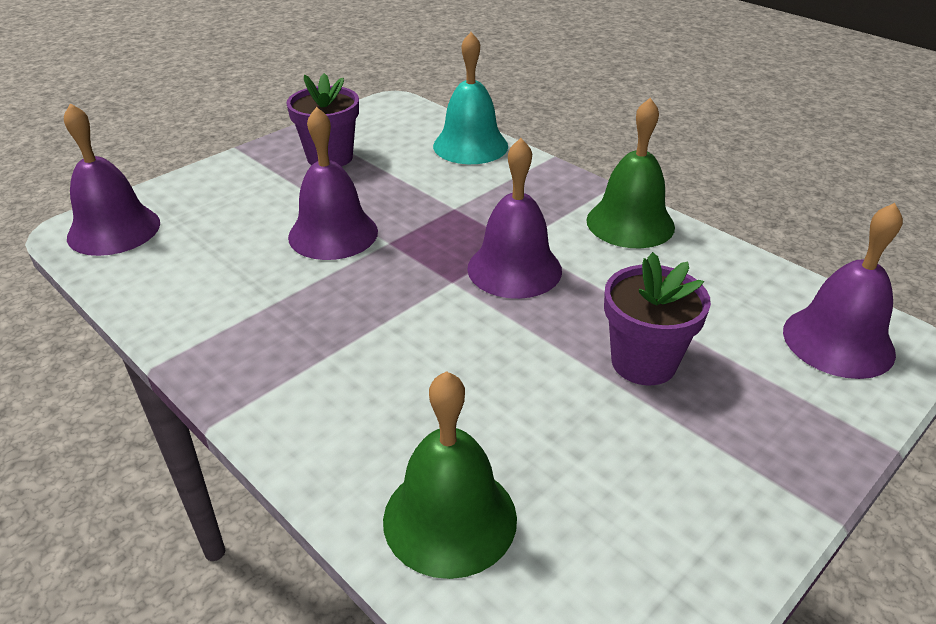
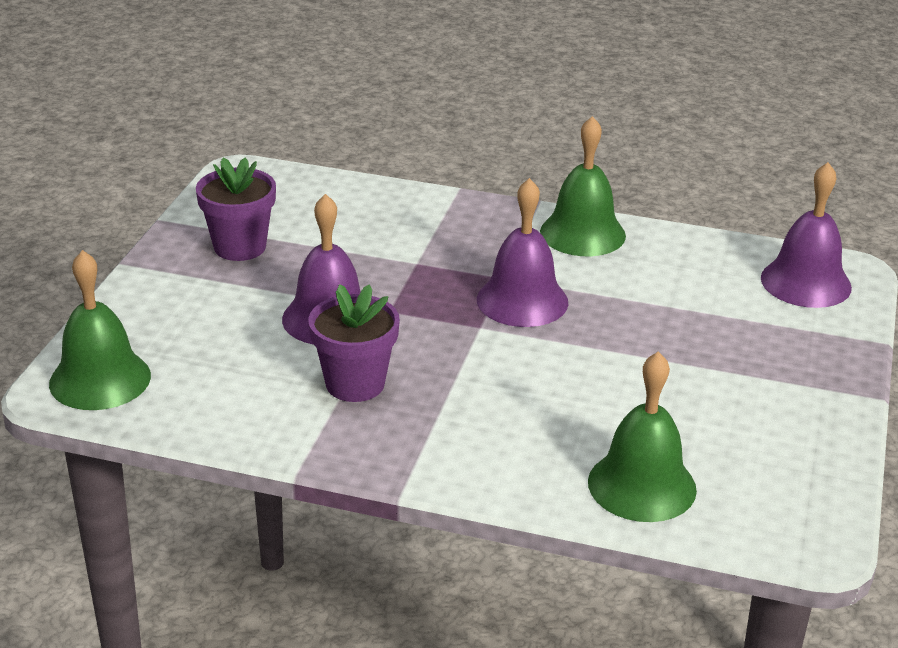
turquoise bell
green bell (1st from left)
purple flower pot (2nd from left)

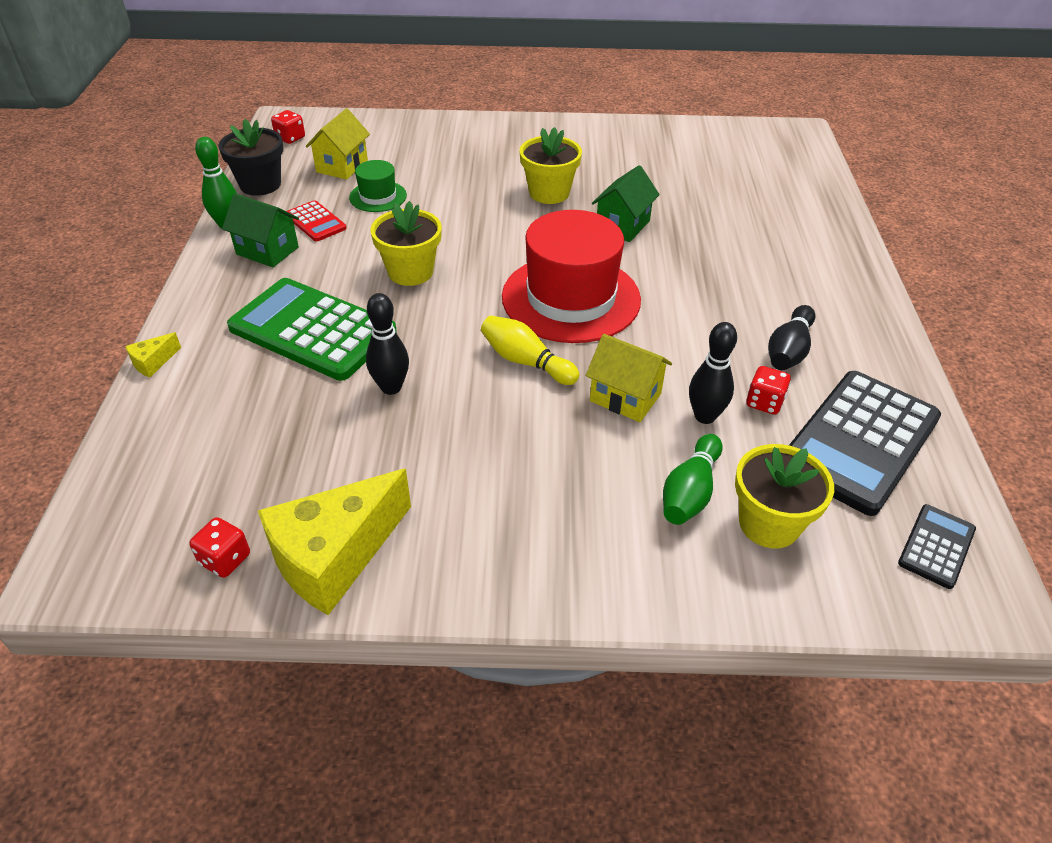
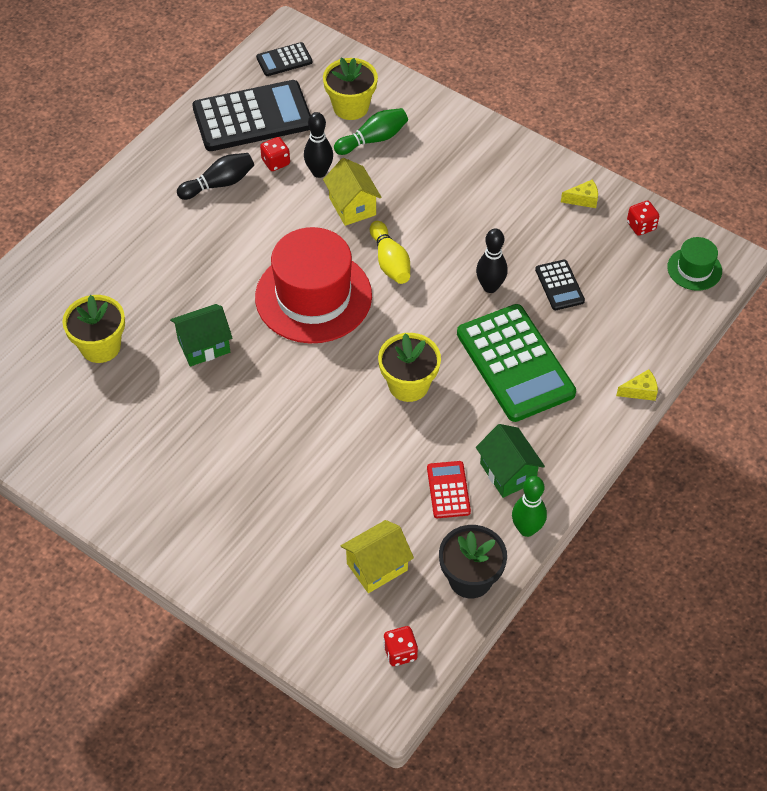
yellow flower pot (1st from left)
green hat
yellow cheese (1st from left)
black calculator (3rd from left)

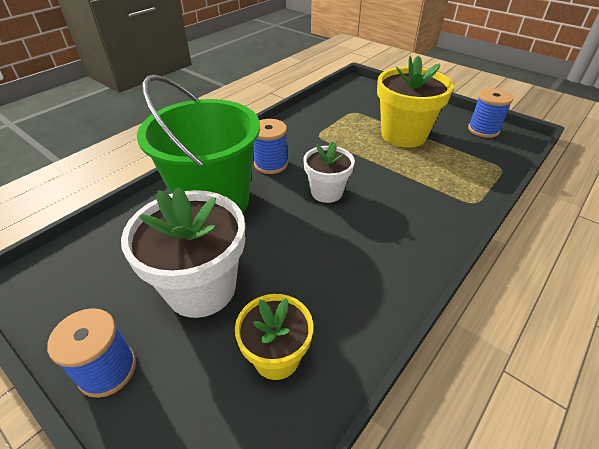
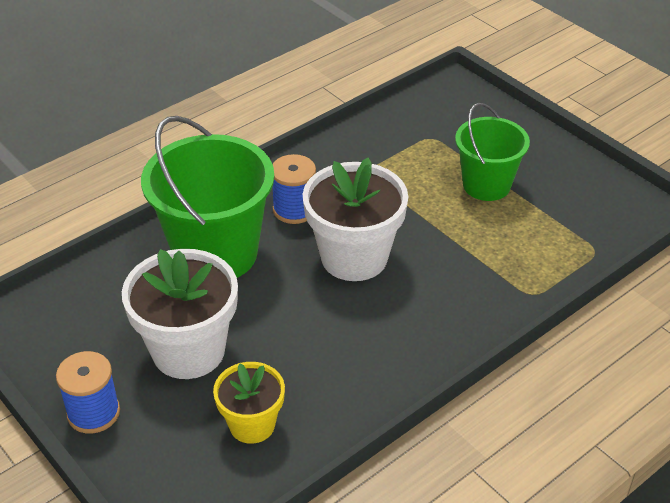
green bucket (2nd from left)
blue spool (3rd from left in the first image)
white flower pot (2nd from left)

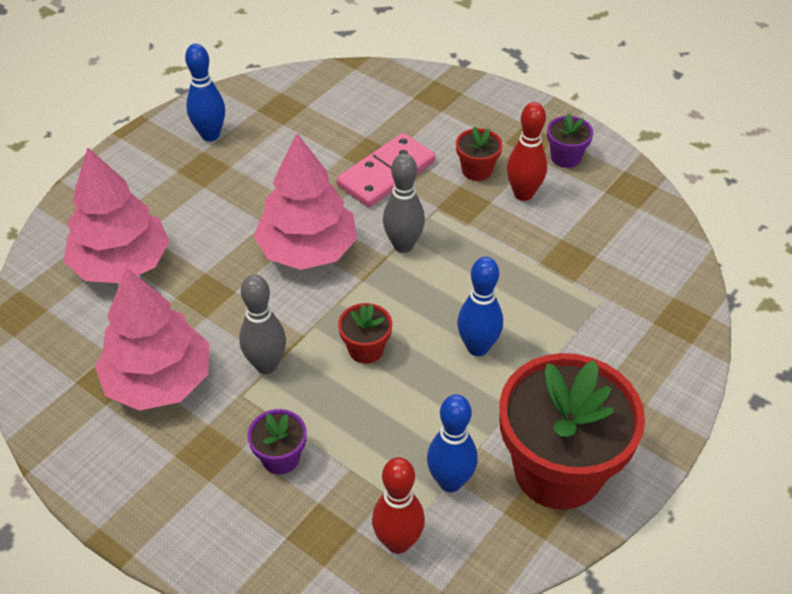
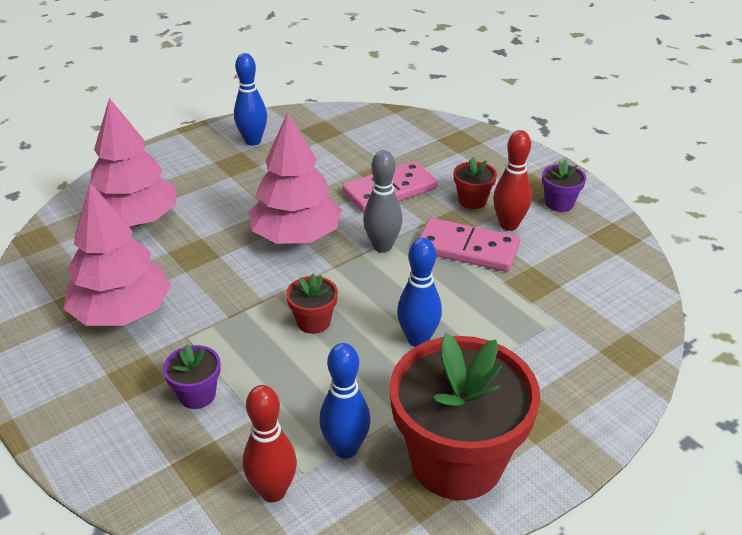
grey bowling pin (1st from left in the first image)
pink domino (2nd from left)

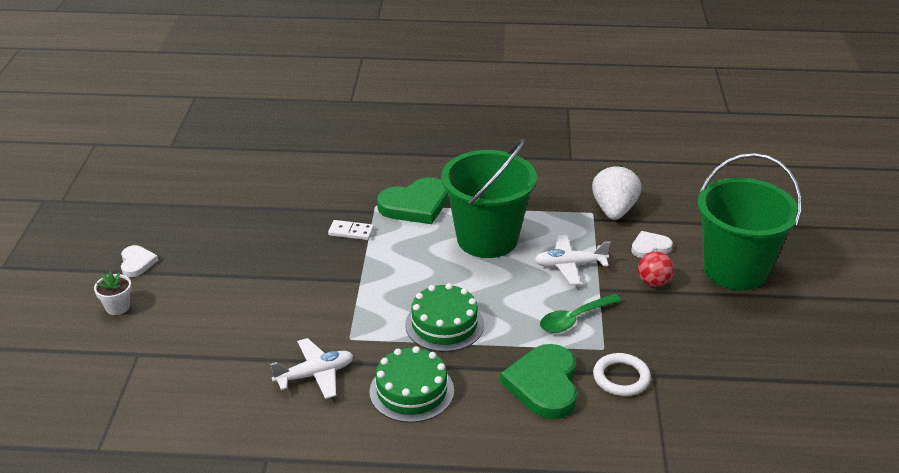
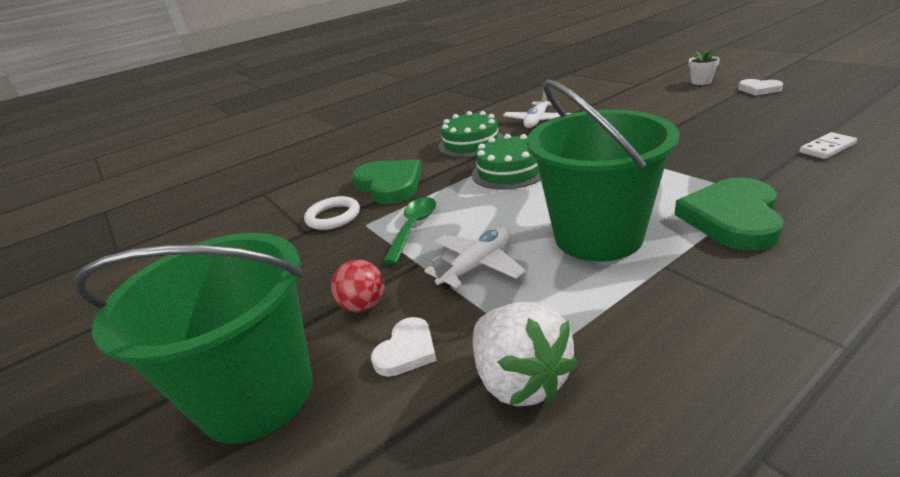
white domino

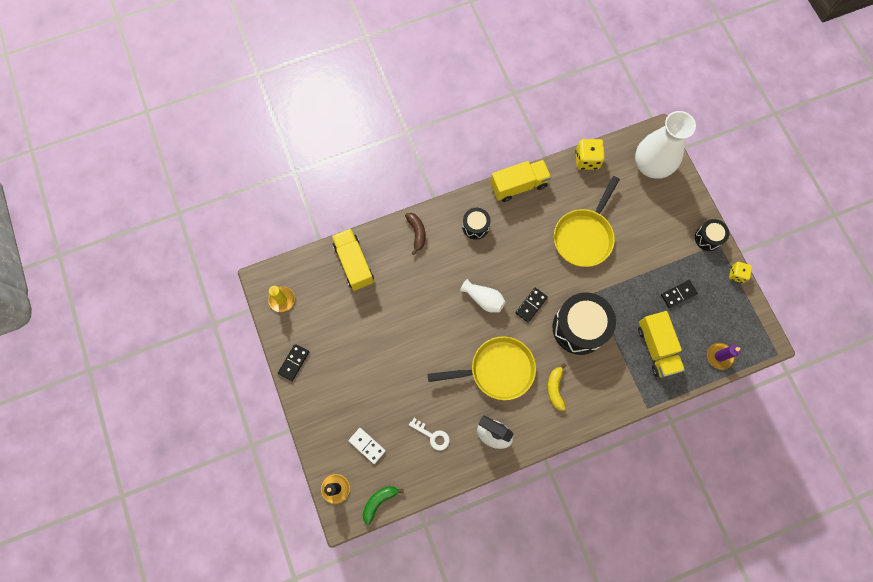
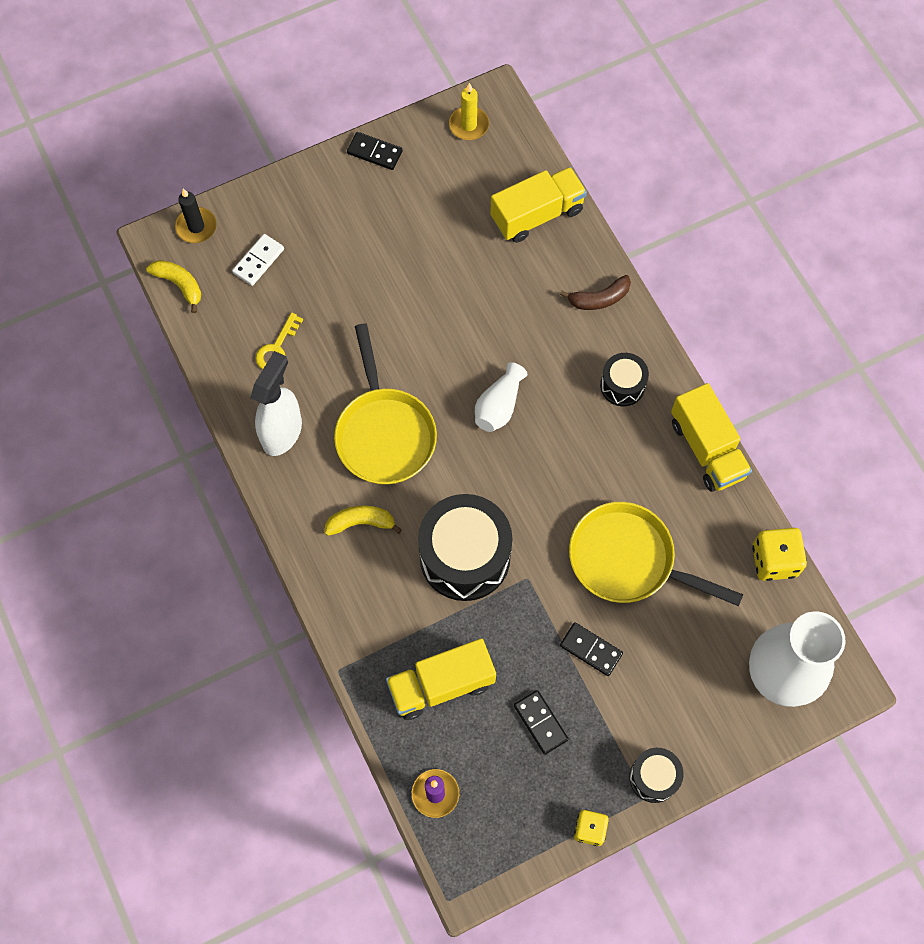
black domino (3rd from left)
yellow key
yellow banana (1st from left)

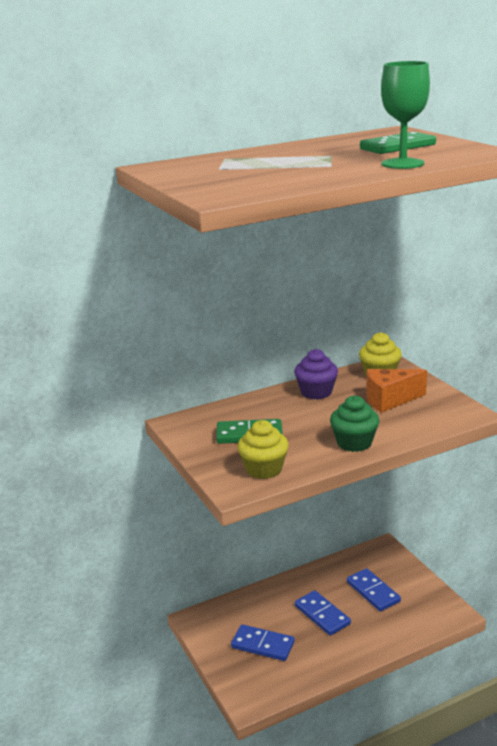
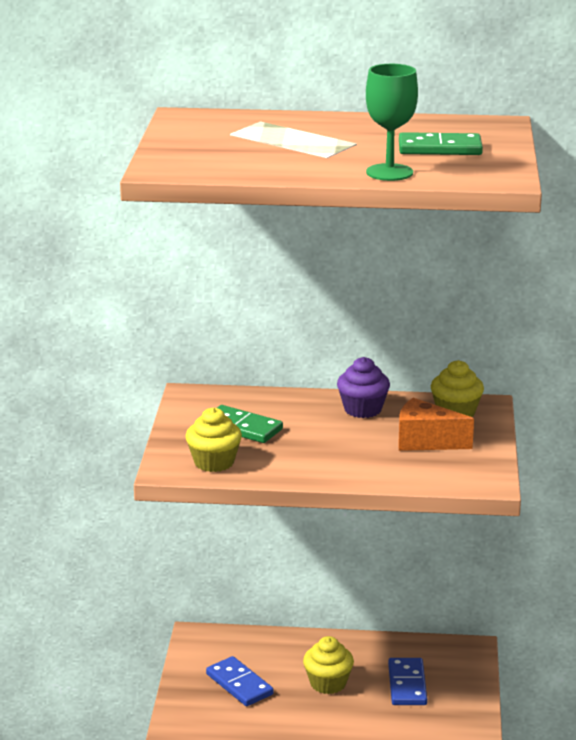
green cupcake
yellow cupcake (2nd from left)

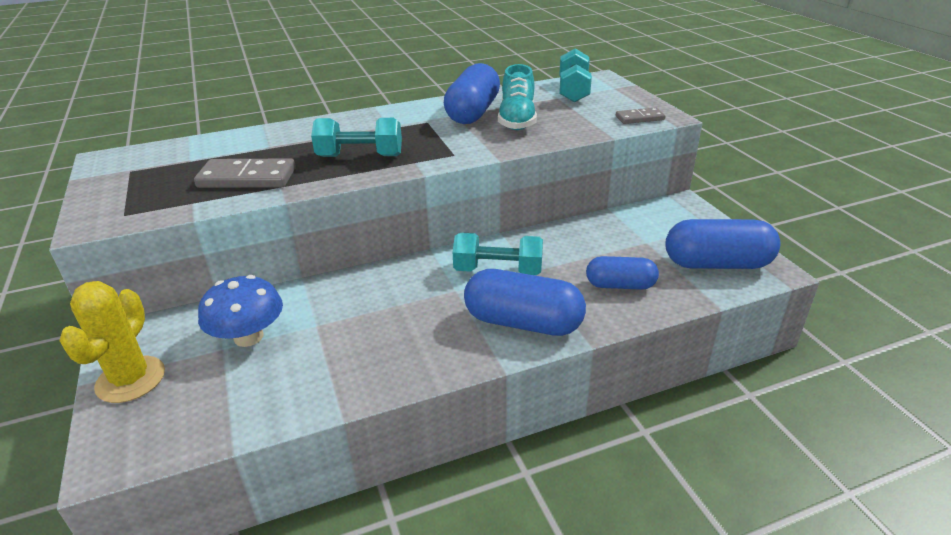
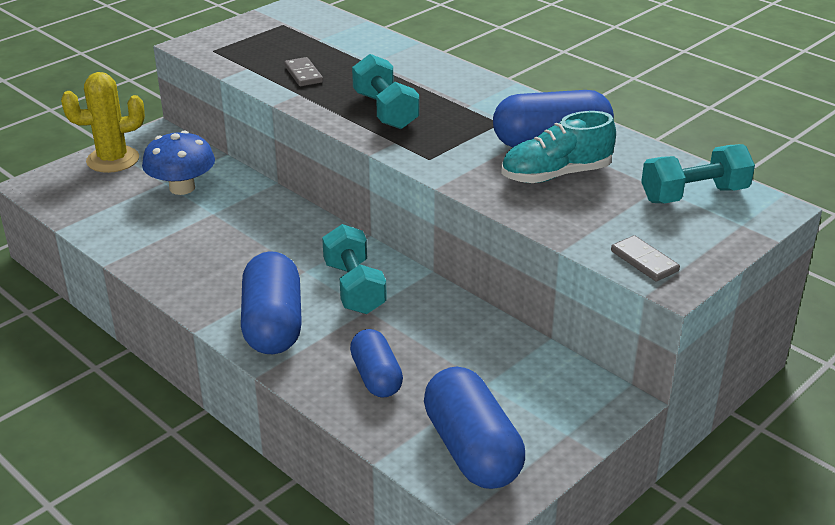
grey domino (1st from left)

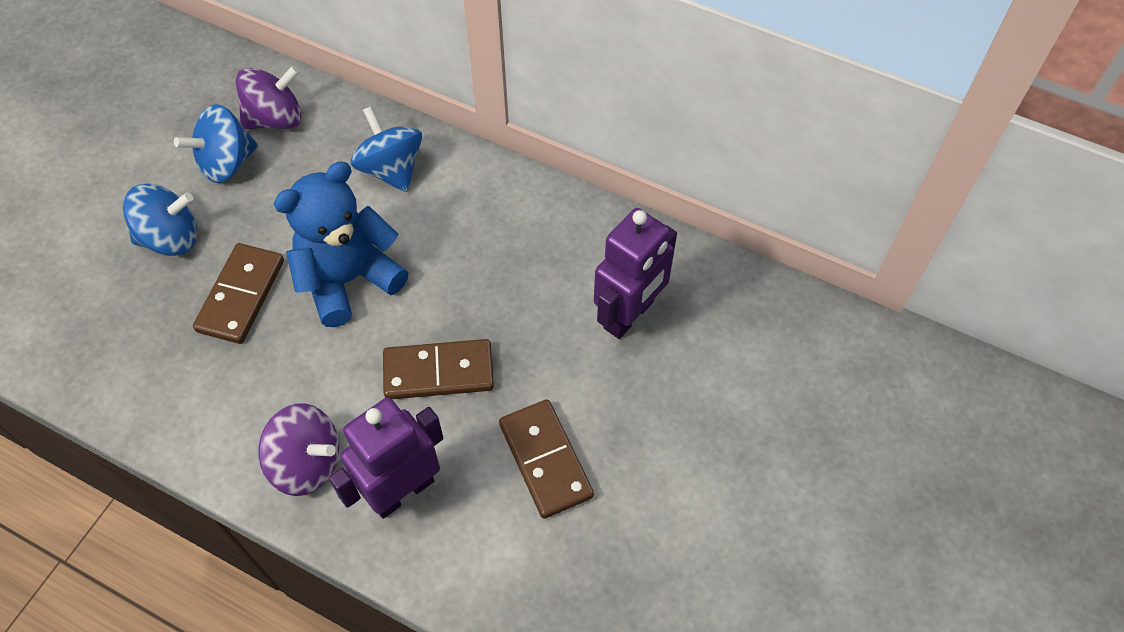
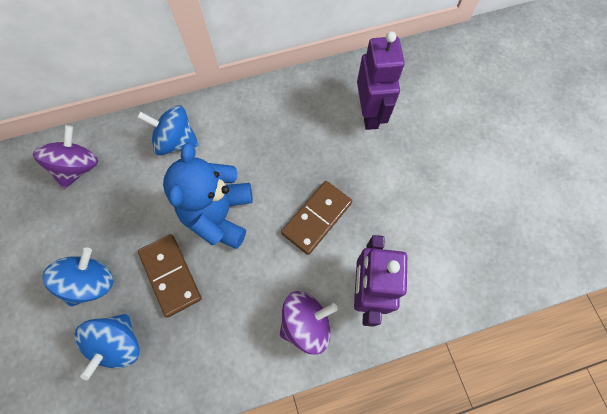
blue spinning top (2nd from left)
brown domino (3rd from left in the first image)

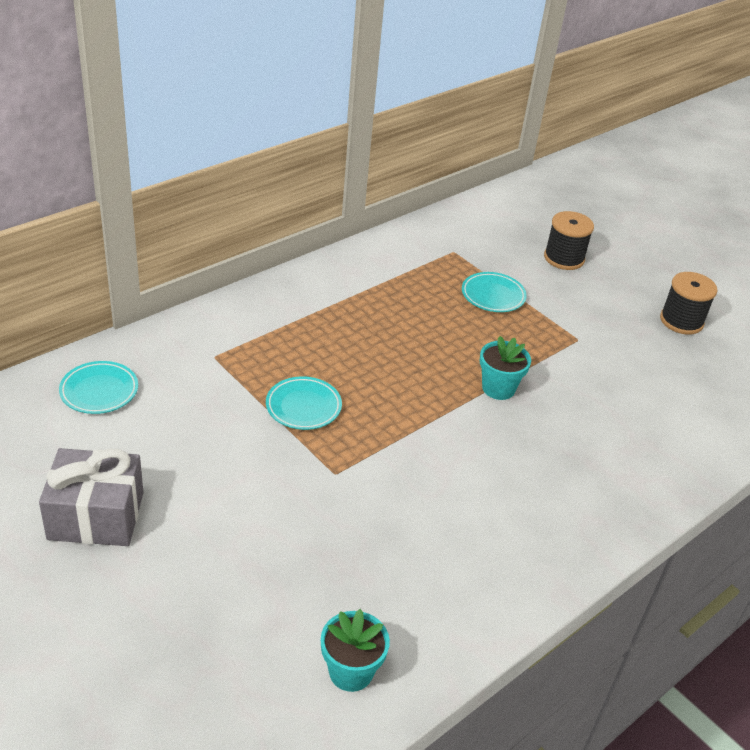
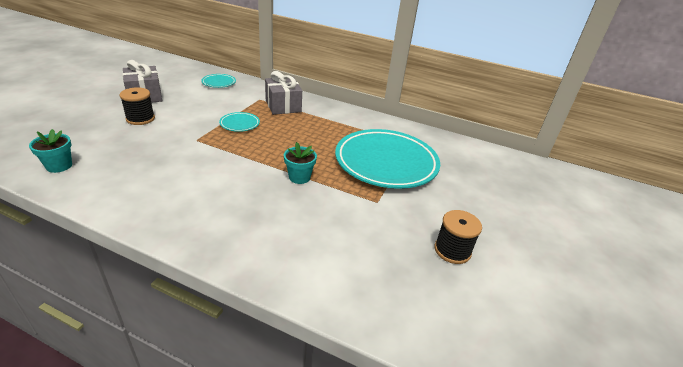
black spool (1st from left)
turquoise plate (3rd from left)
grey gift (2nd from left)

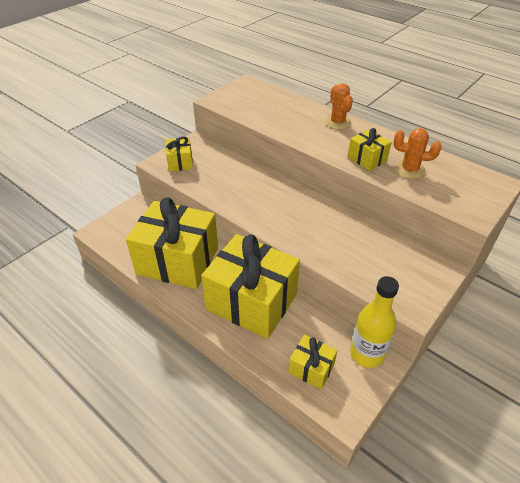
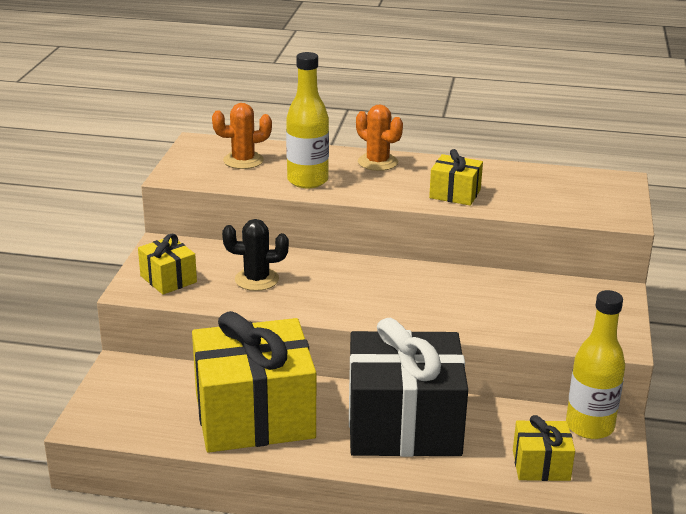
orange cactus (1st from left)
black gift
yellow bottle (1st from left)
black cactus

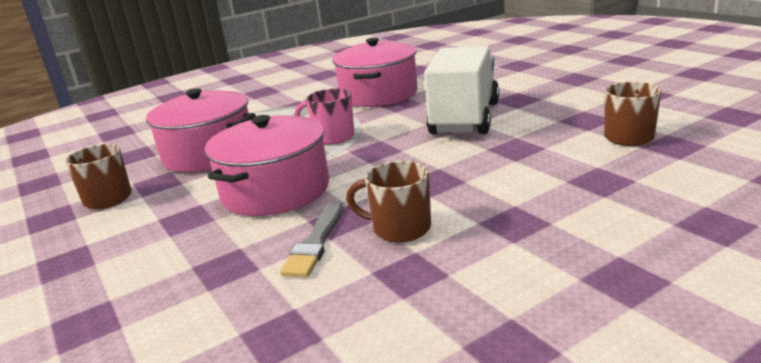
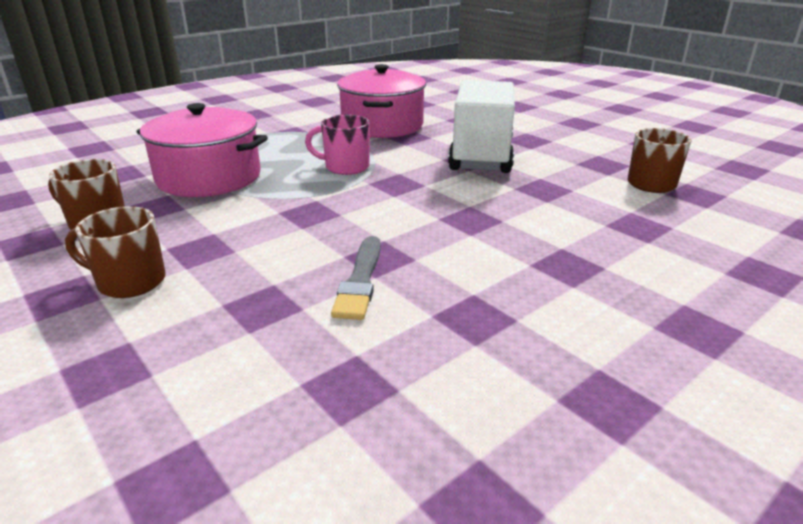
pink pot (2nd from left in the first image)
brown mug (2nd from left)

